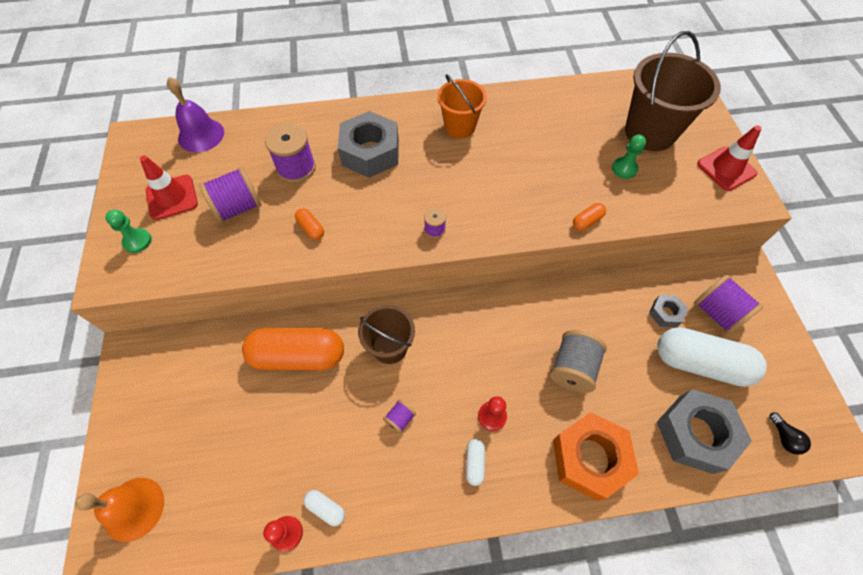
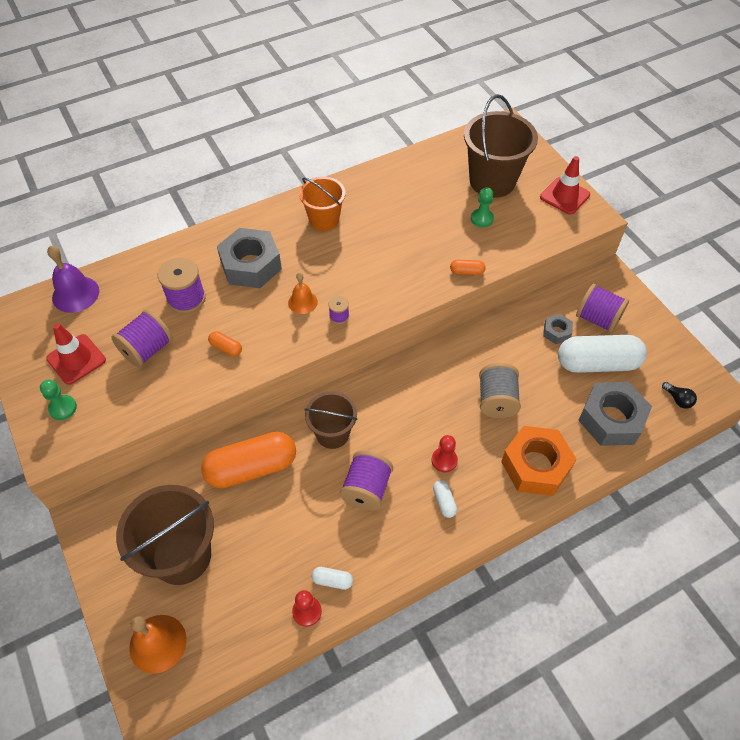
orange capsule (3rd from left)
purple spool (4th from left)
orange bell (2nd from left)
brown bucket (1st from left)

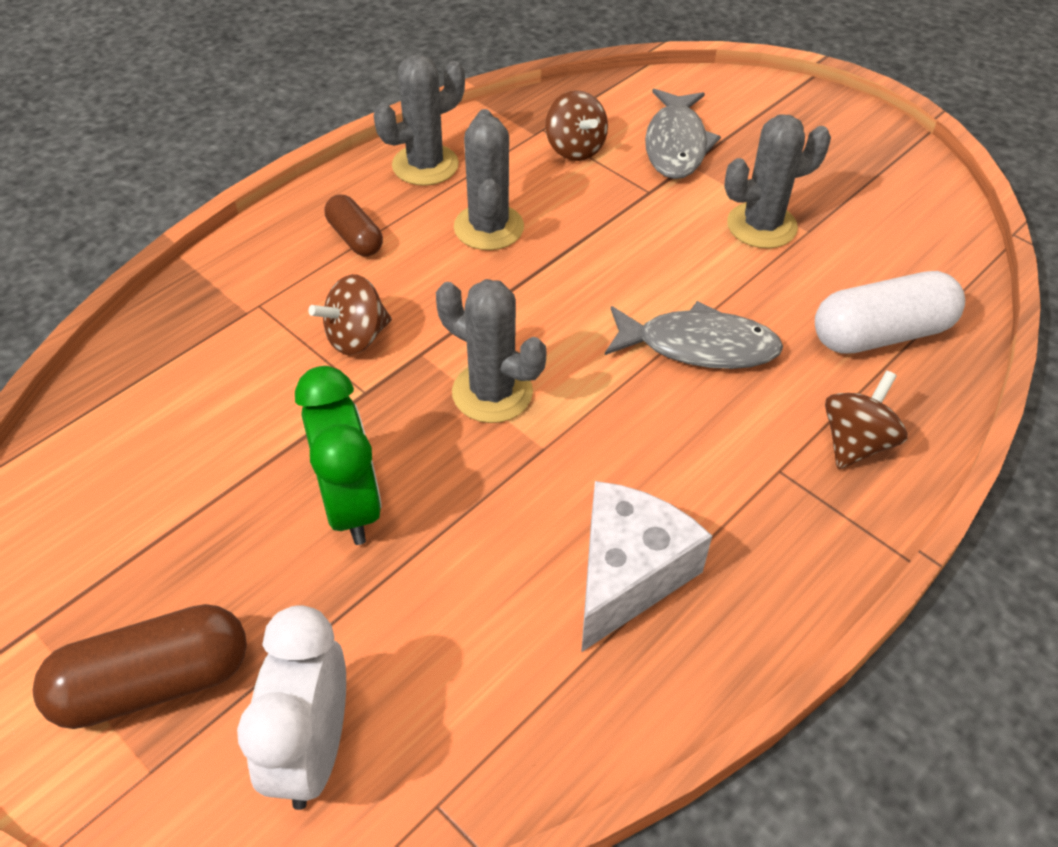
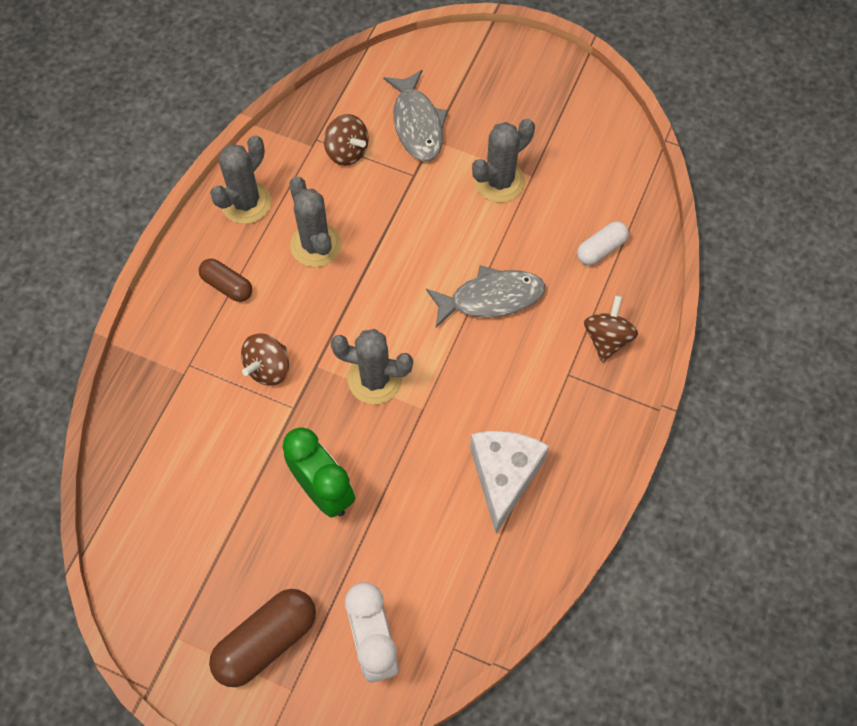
white capsule

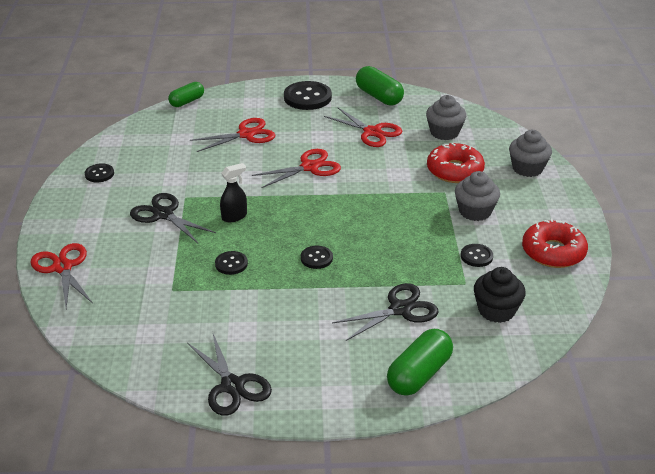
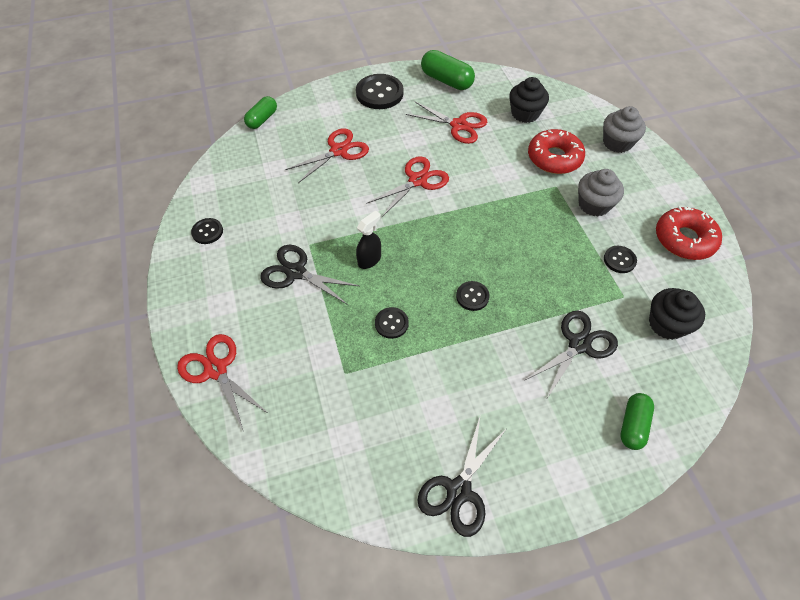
black cupcake (1st from left)
green capsule (3rd from left)
black scissors (2nd from left)

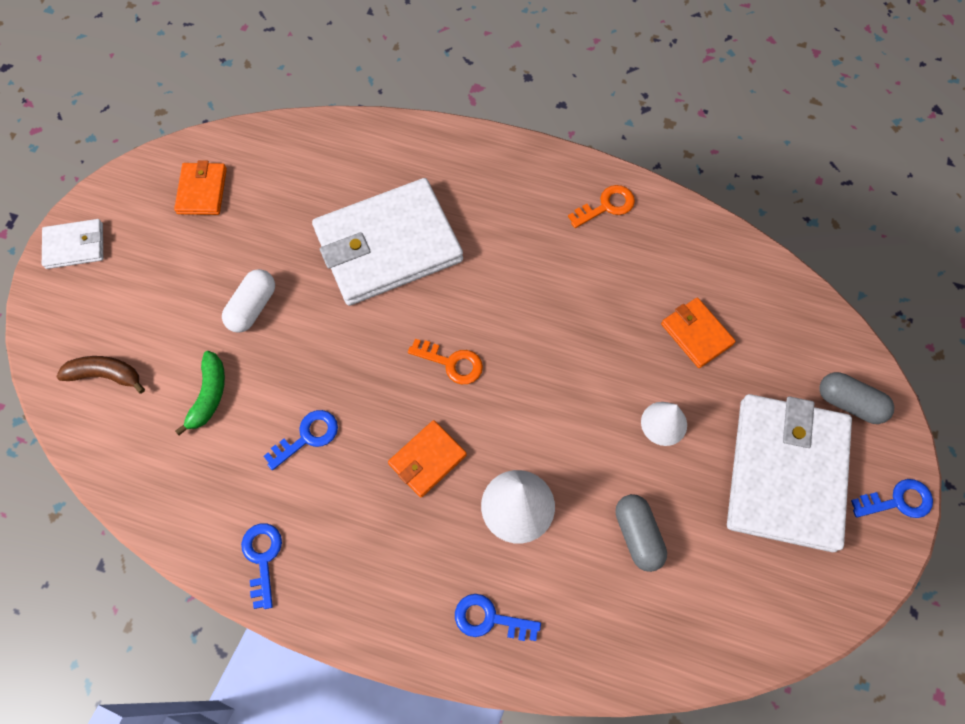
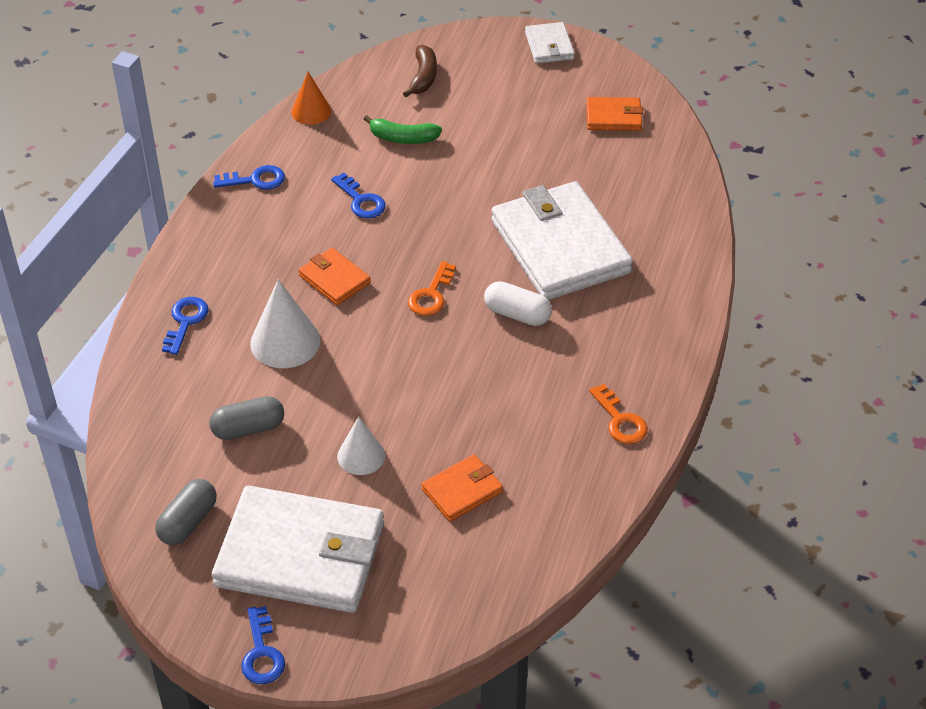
white capsule
grey capsule (1st from left)
orange cone

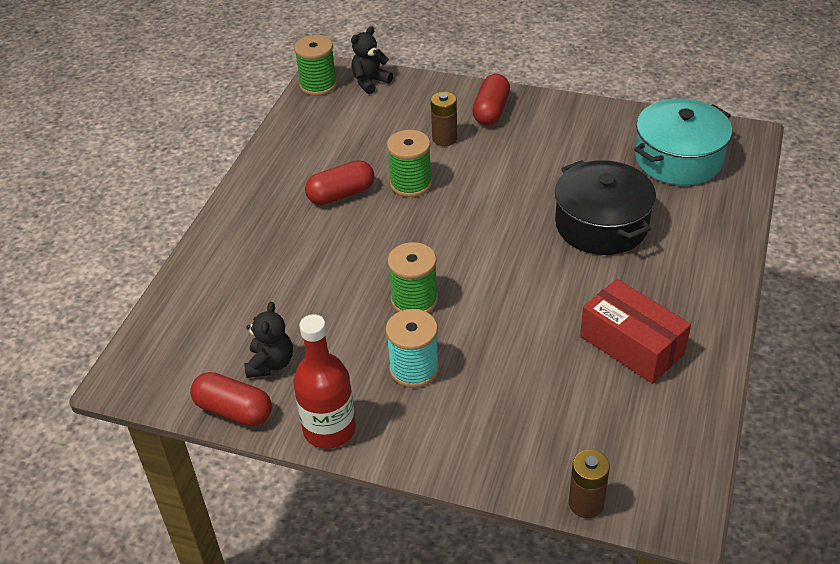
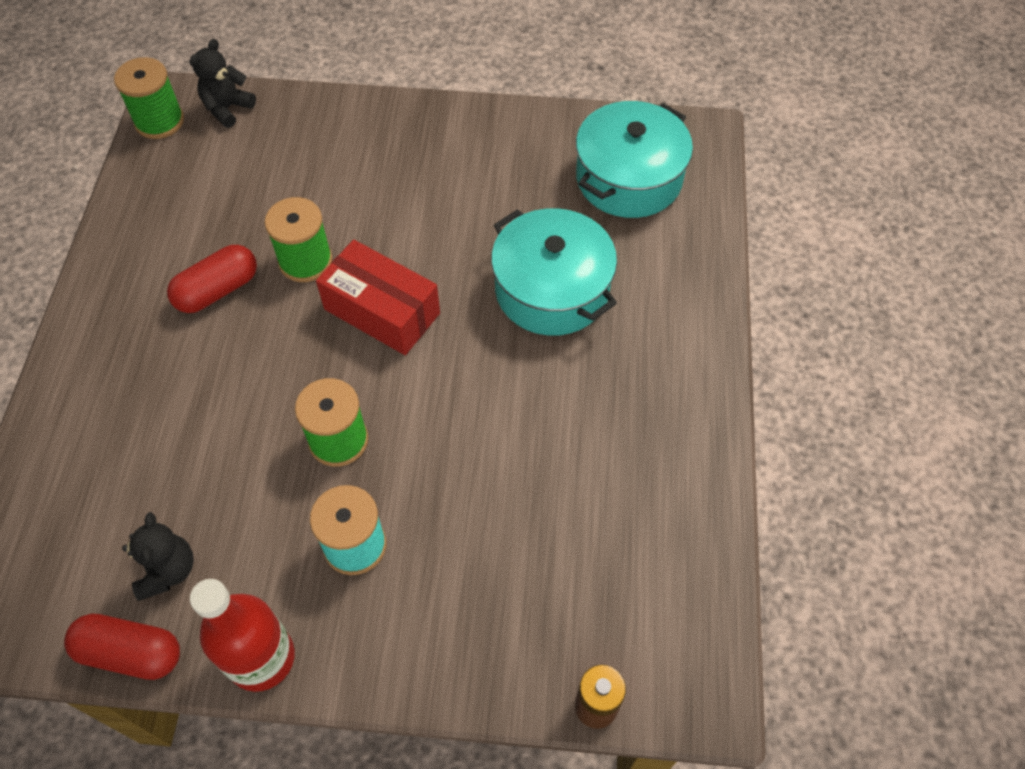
red capsule (3rd from left in the first image)
brown battery (1st from left in the first image)
turquoise pot (1st from left)
red box

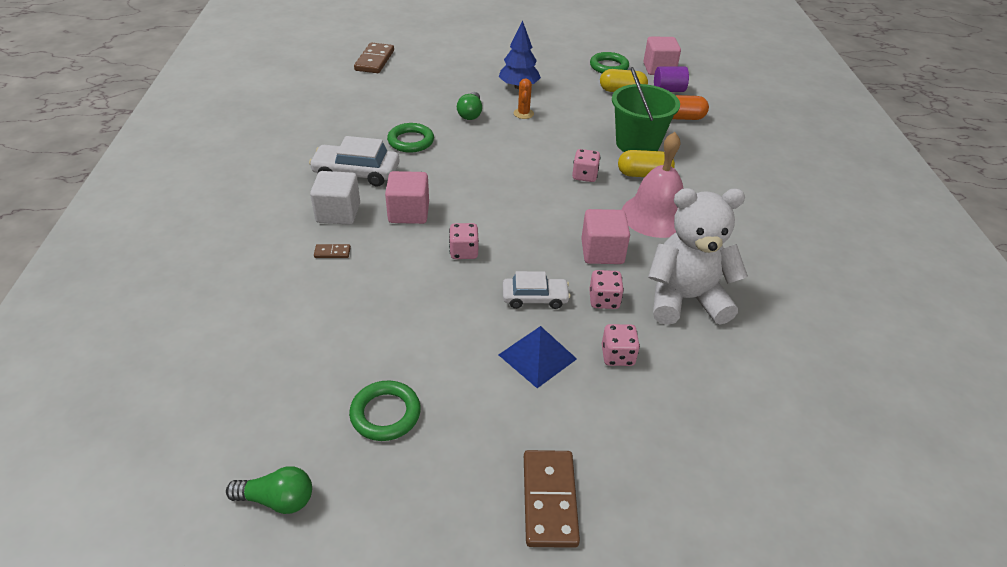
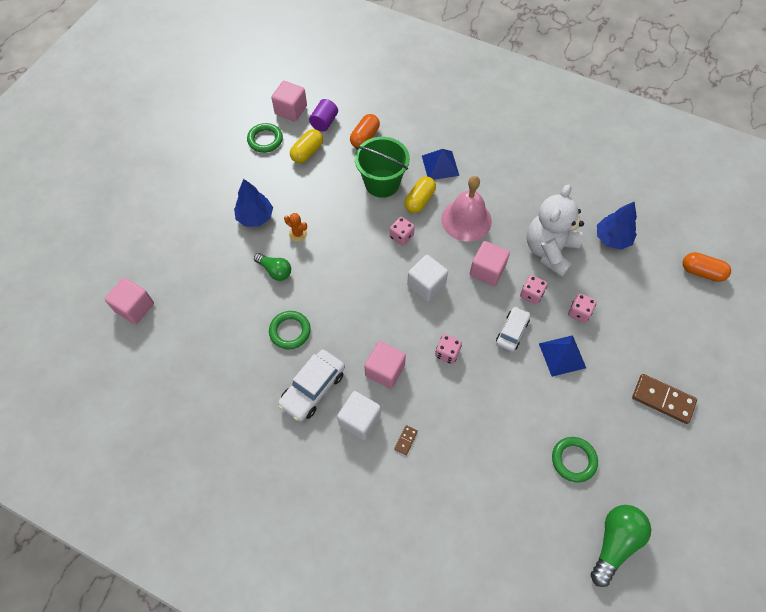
pink cube (1st from left)
green light bulb (2nd from left)
blue pyramid (1st from left)
blue tree (2nd from left)
orange capsule (2nd from left)
white cube (2nd from left)

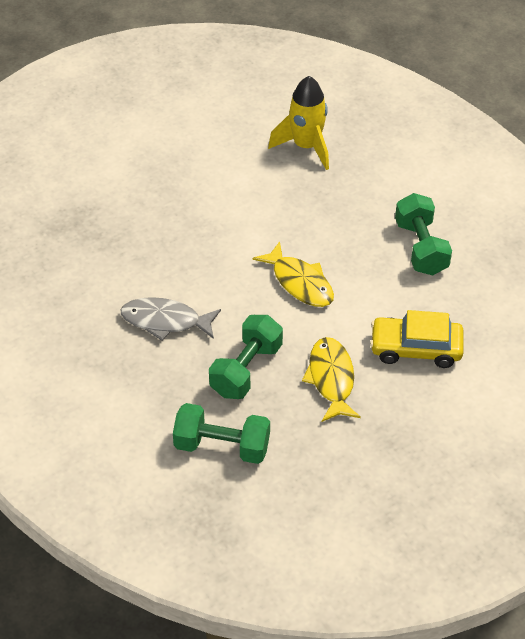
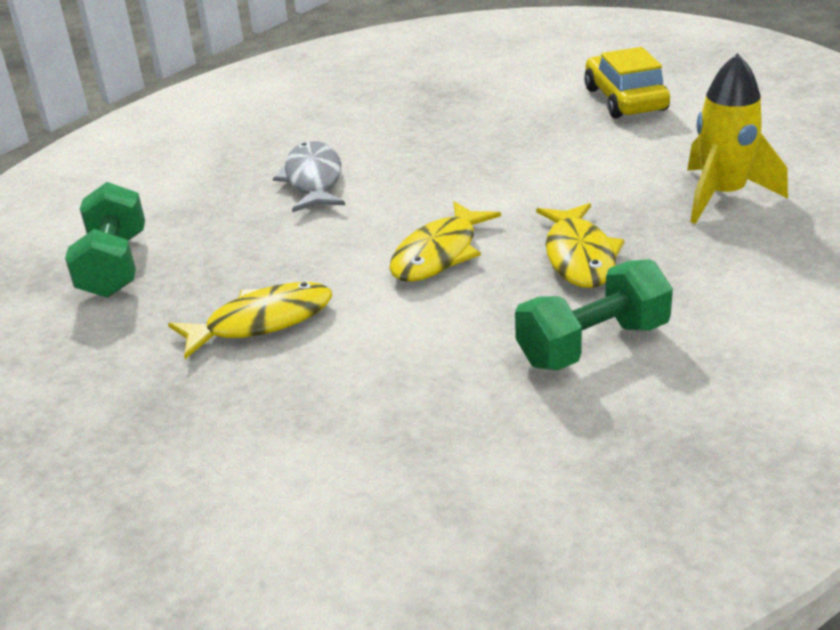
yellow car
green dumbbell (2nd from left in the first image)
yellow fish (3rd from left)

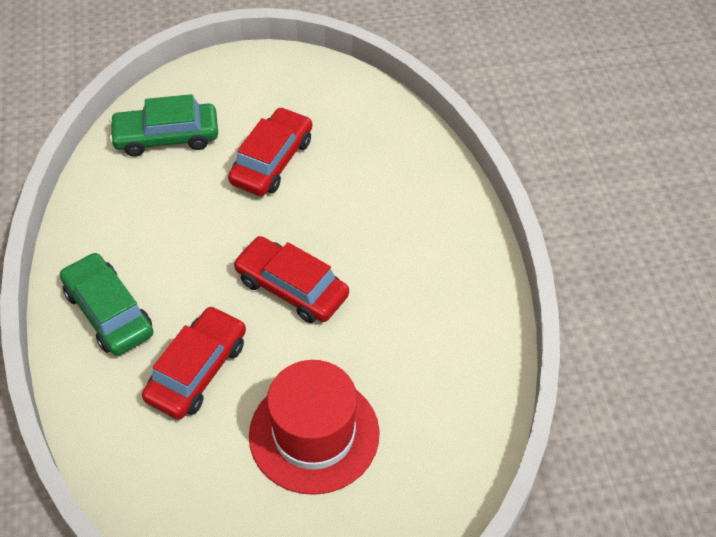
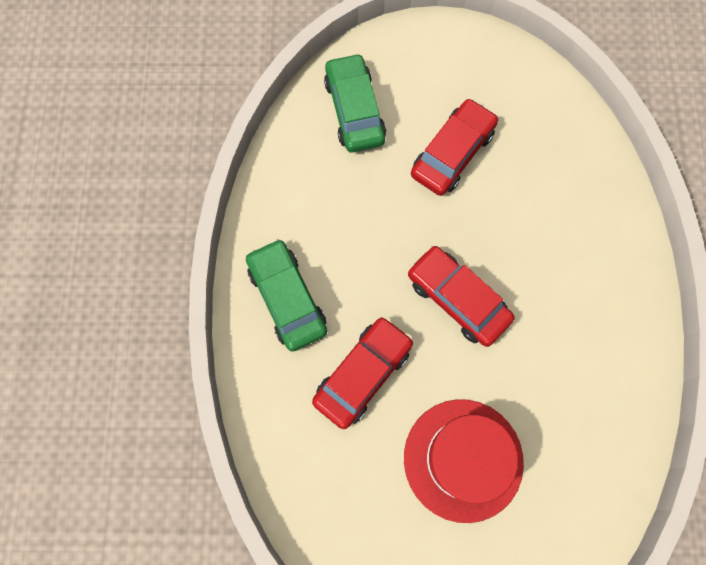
green car (2nd from left)

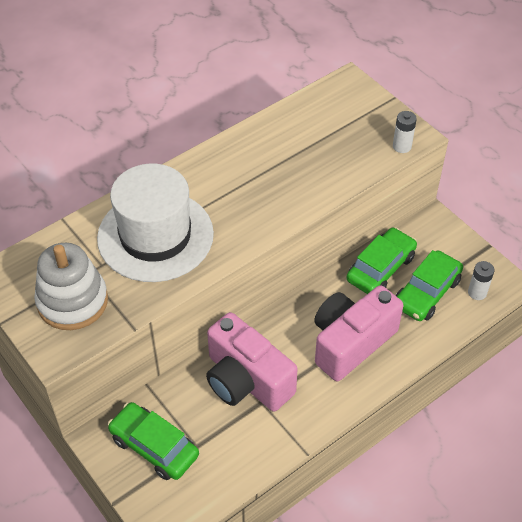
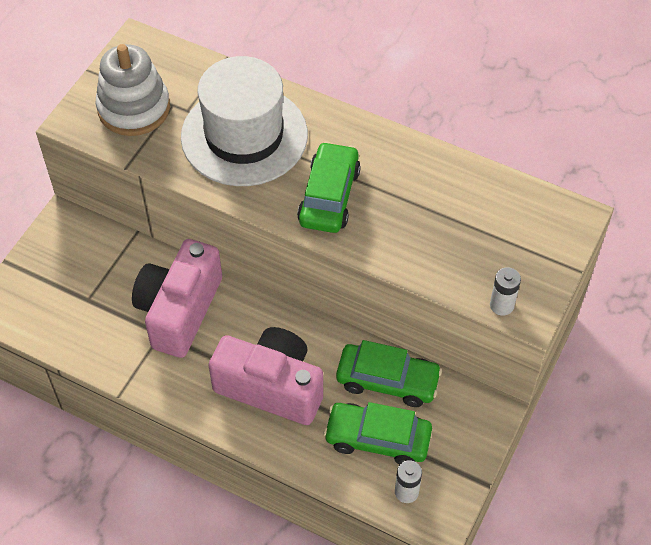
green car (1st from left)

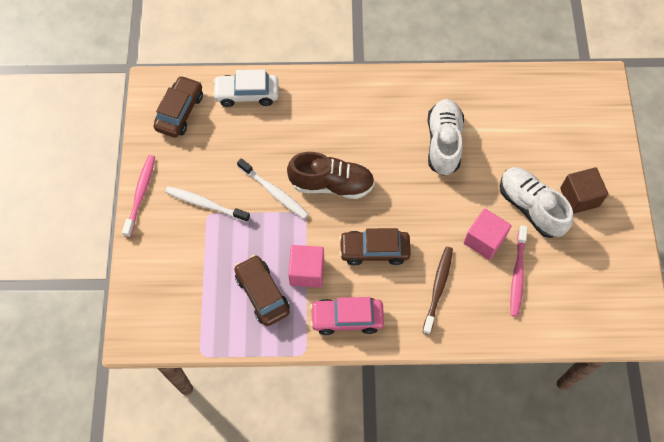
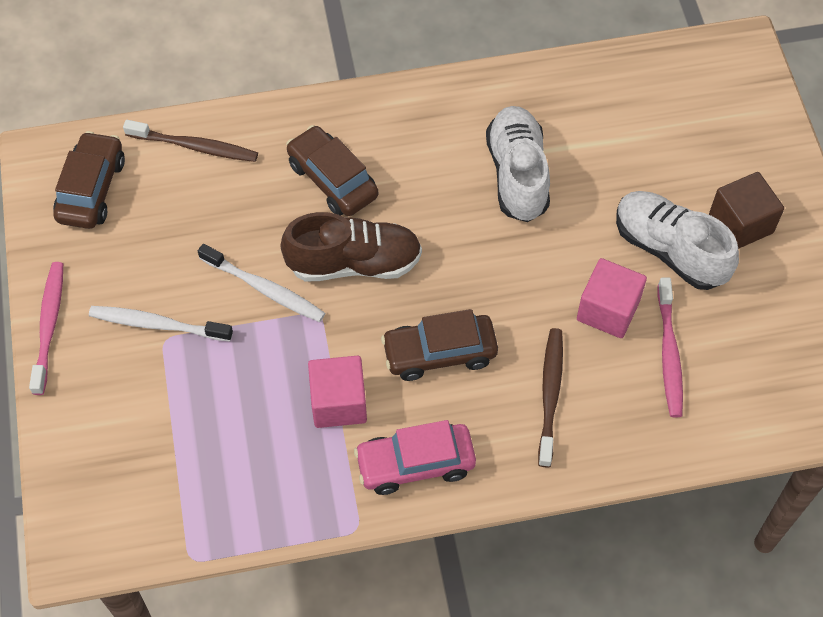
brown toothbrush (1st from left)
brown car (2nd from left)

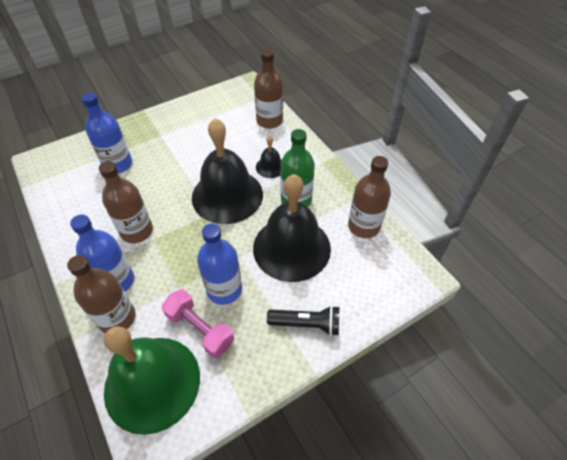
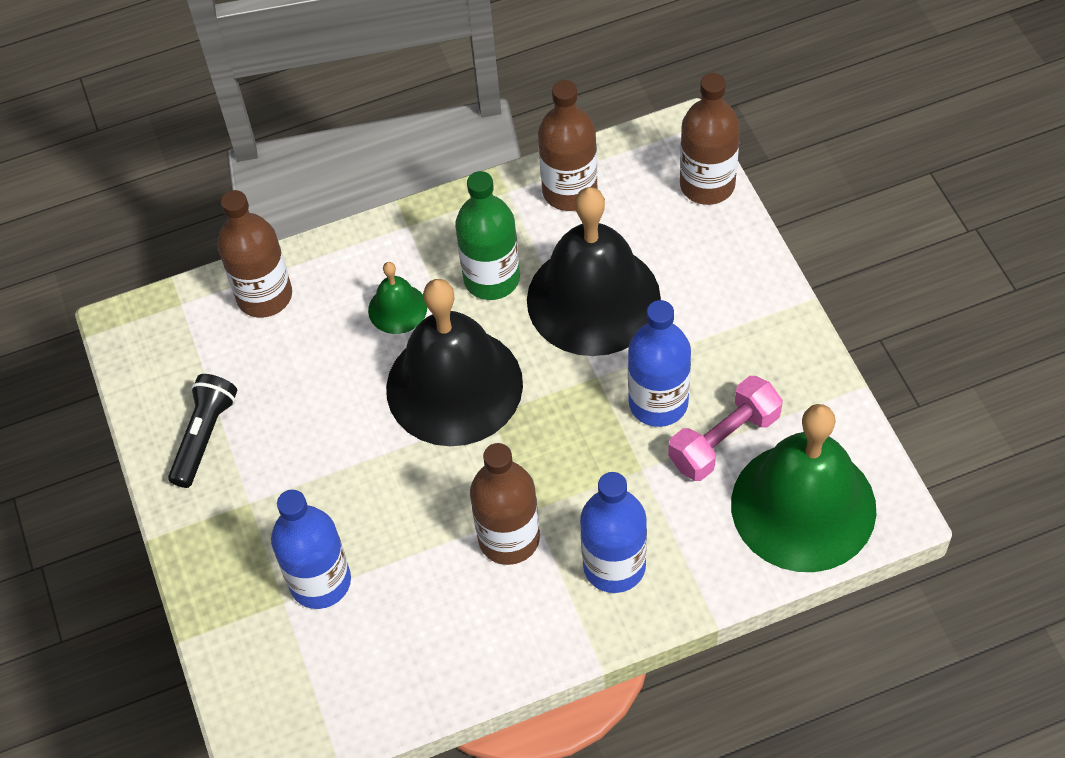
green bell (1st from left)
brown bottle (4th from left)
black flashlight

